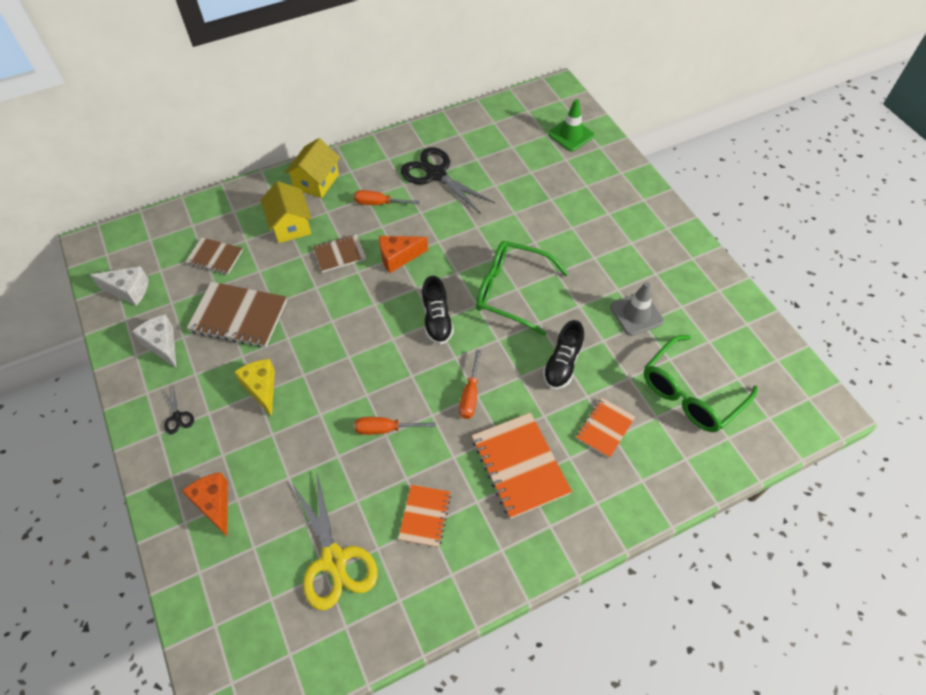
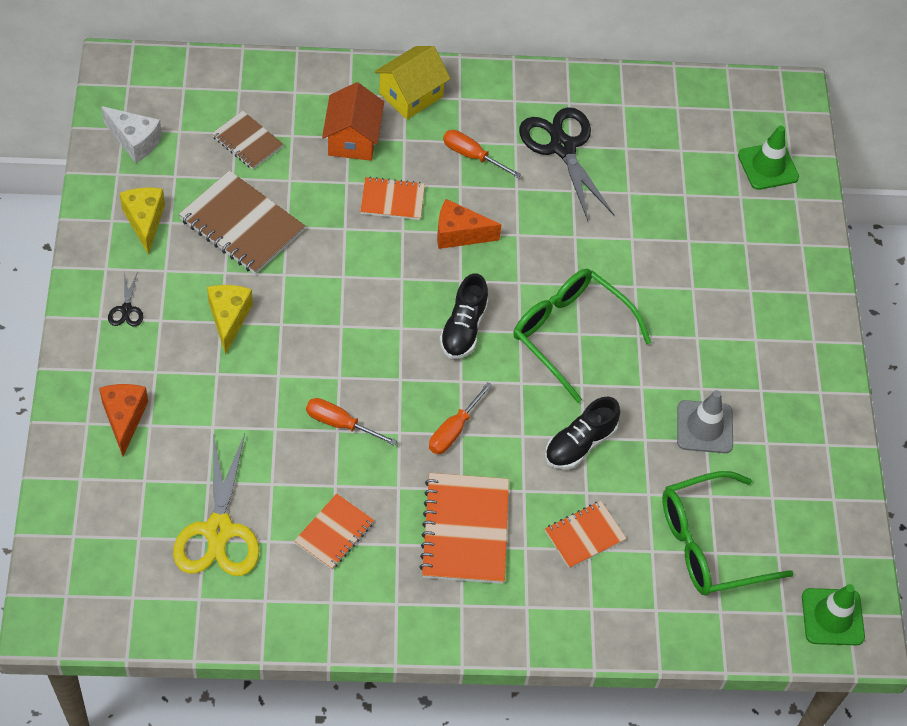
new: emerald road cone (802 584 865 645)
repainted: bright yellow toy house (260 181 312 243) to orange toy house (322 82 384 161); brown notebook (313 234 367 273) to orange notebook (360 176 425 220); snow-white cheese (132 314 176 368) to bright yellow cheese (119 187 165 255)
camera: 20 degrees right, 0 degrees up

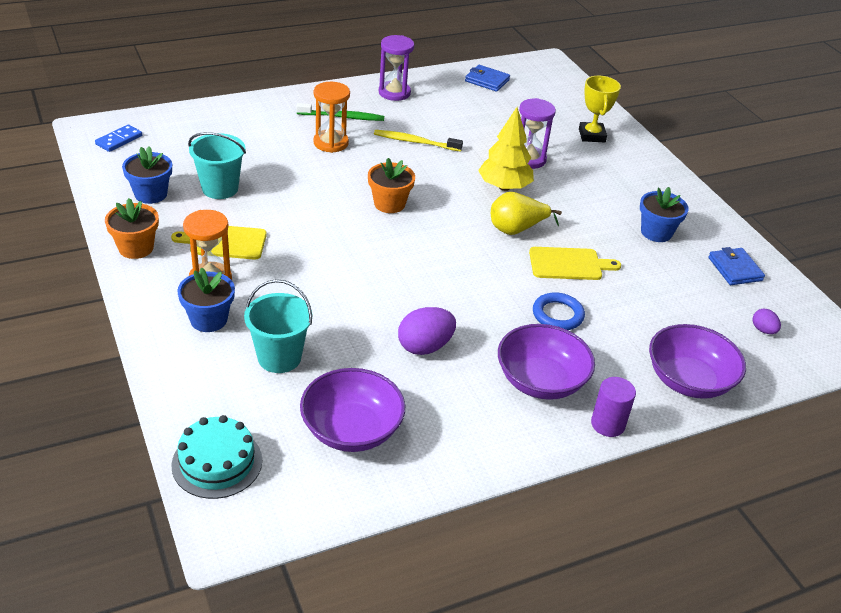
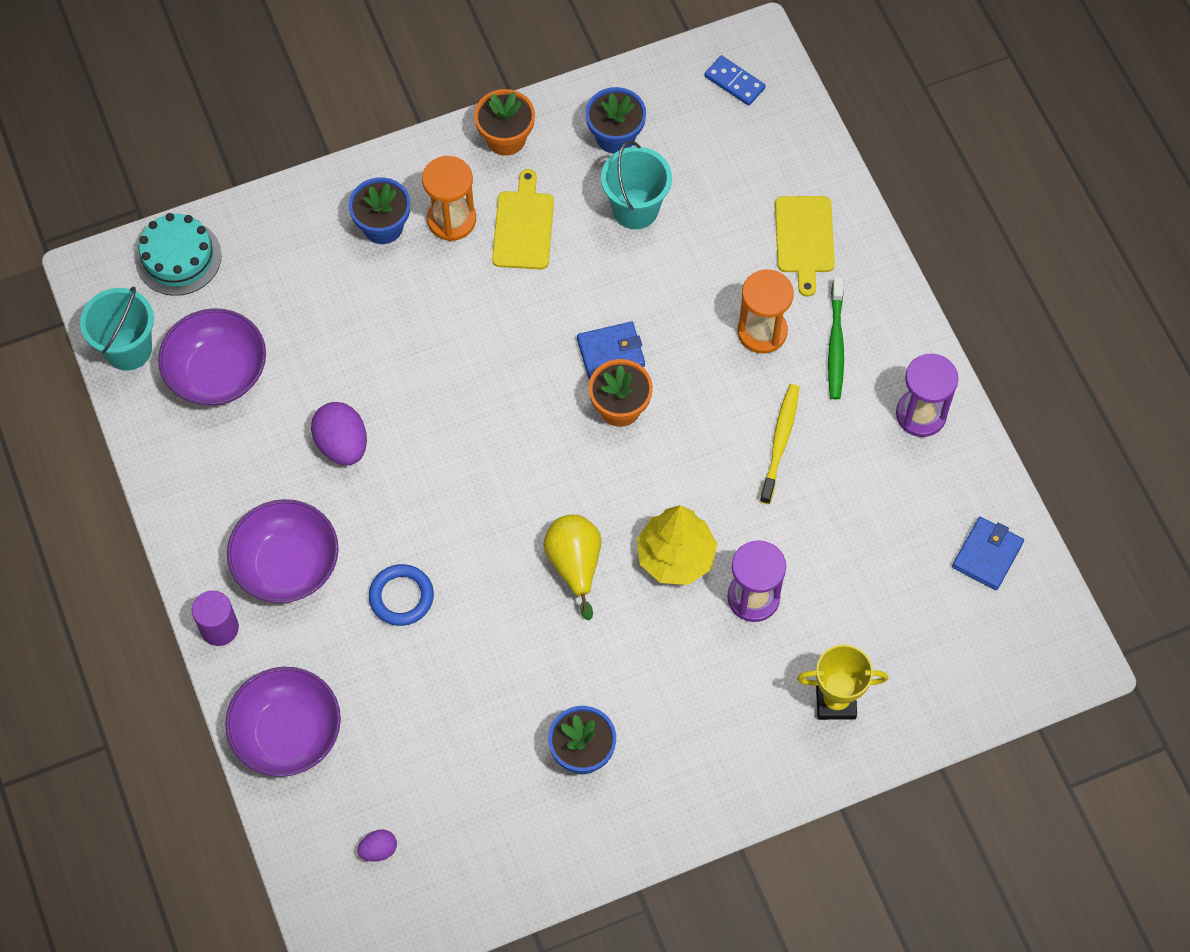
shifted: bright yellow cutting board (529 247 621 280) to (775 196 835 297); blue billfold (708 247 765 285) to (577 322 645 379); turquoise bucket (244 279 312 373) to (80 287 154 371)
camera: 95 degrees right, 25 degrees up

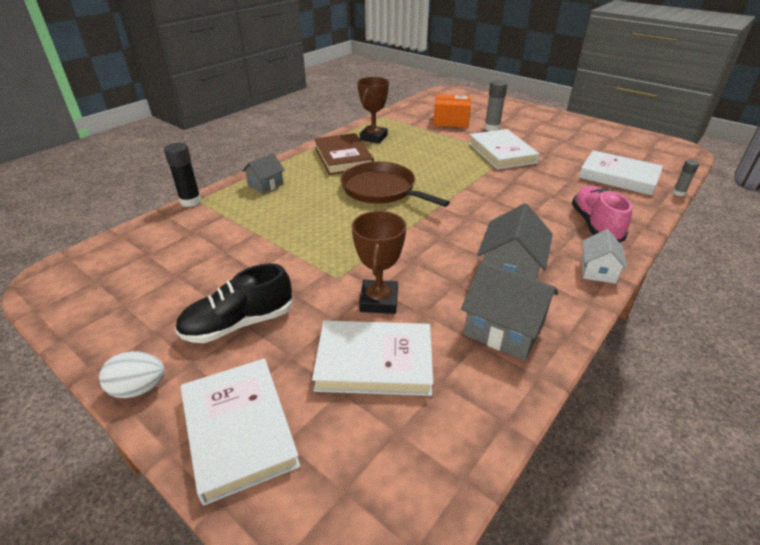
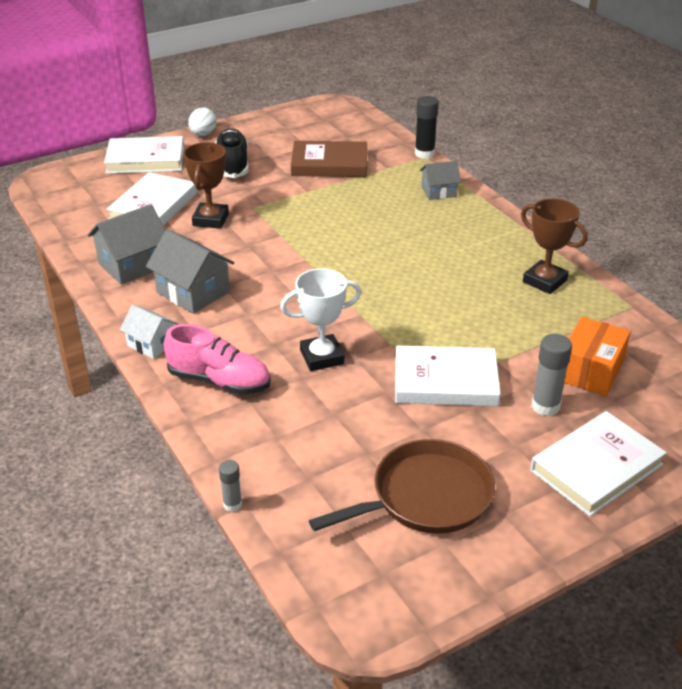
new: snow-white trophy (280 268 361 371)
shifted: brown hardcover (314 133 374 175) to (291 141 367 177); snow-white hardcover (579 150 663 196) to (530 411 667 516); brown skillet (341 161 450 207) to (309 439 495 534)
rotated: ash-grey toy house (242 153 285 194) = (420 161 461 200) 75 degrees counterclockwise; brown trophy (352 211 406 314) = (183 142 229 229) 75 degrees clockwise
camera: 110 degrees right, 0 degrees up

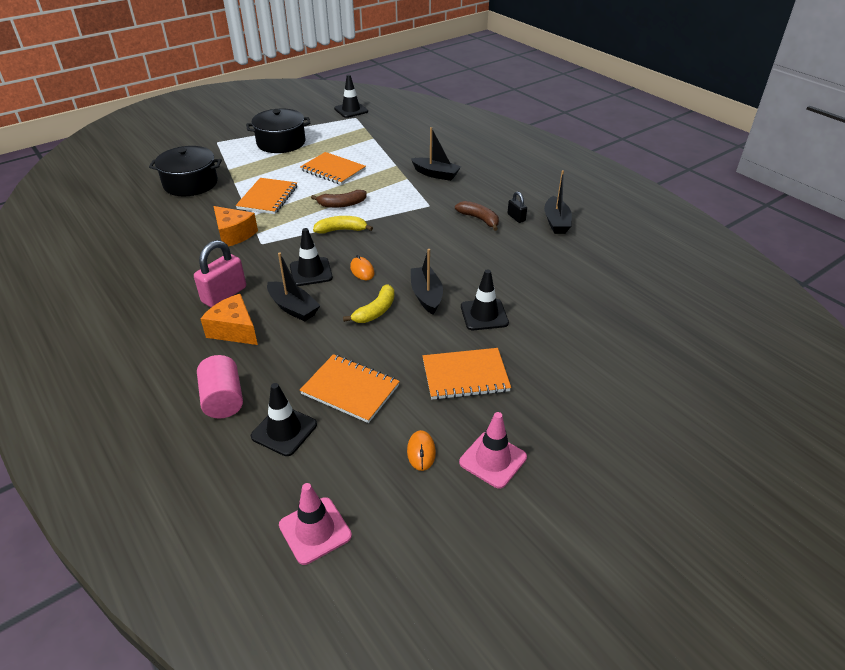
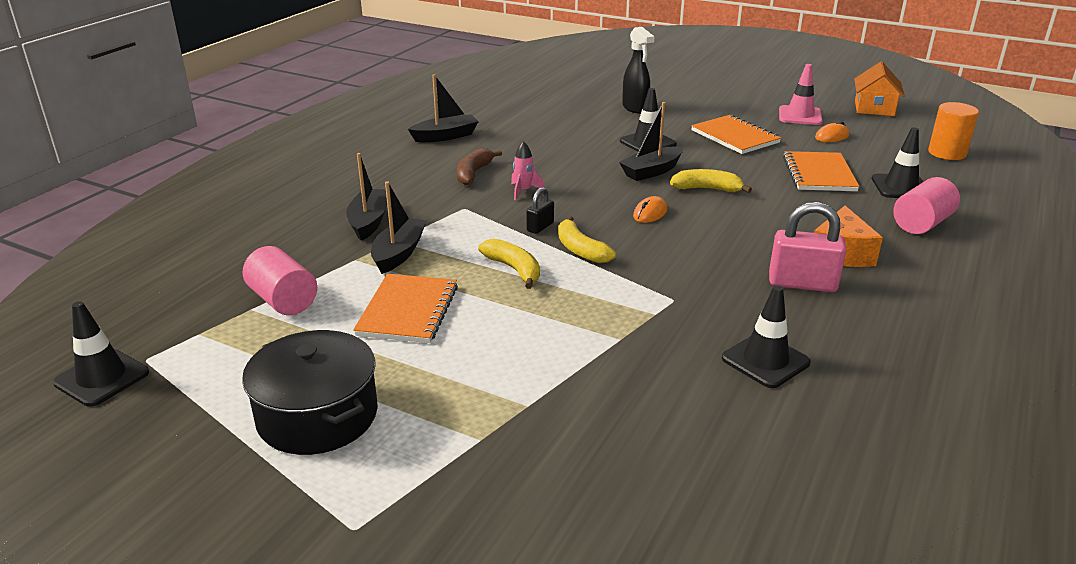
gone: black pot (149 146 222 196); orange notebook (236 178 297 214); orange cheese (214 206 258 247)
new: black sprayer (622 27 655 114); orange toy house (854 61 905 116); rose-pink spaceship (511 141 544 200); rose-pink cylinder (243 246 317 315)
shifted: black padlock (507 191 527 223) to (526 187 554 234); black road cone (290 228 333 286) to (722 286 811 388); black sailboat (267 253 320 322) to (371 181 426 274)
swapped: rose-pink road cone (279 483 352 565) to orange cylinder (928 102 979 160)
repainted: brown toy banana (311 190 367 208) to bright yellow toy banana (478 239 540 289)
camera: 115 degrees left, 10 degrees down

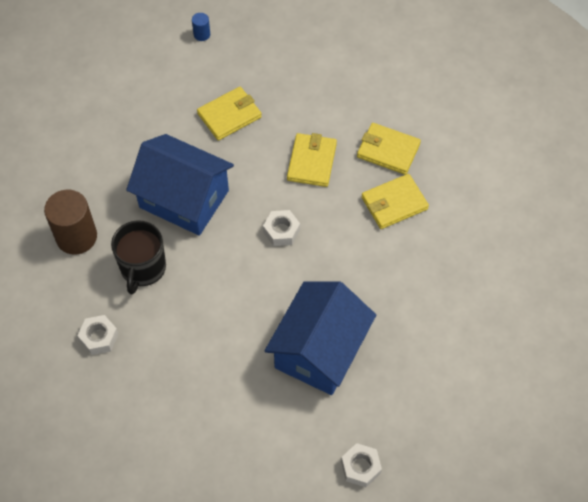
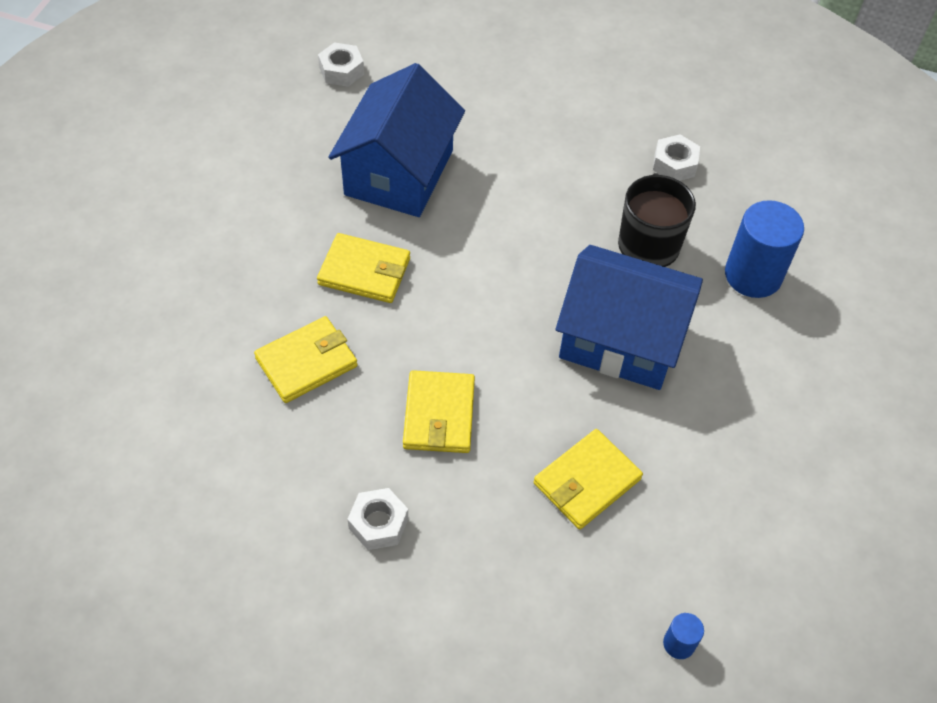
shifted: bright yellow billfold (357 123 421 175) to (317 233 410 303); snow-white nut (263 210 300 246) to (348 488 408 550)
repainted: brown cylinder (44 190 97 255) to blue cylinder (725 200 804 298)
camera: 170 degrees right, 5 degrees down

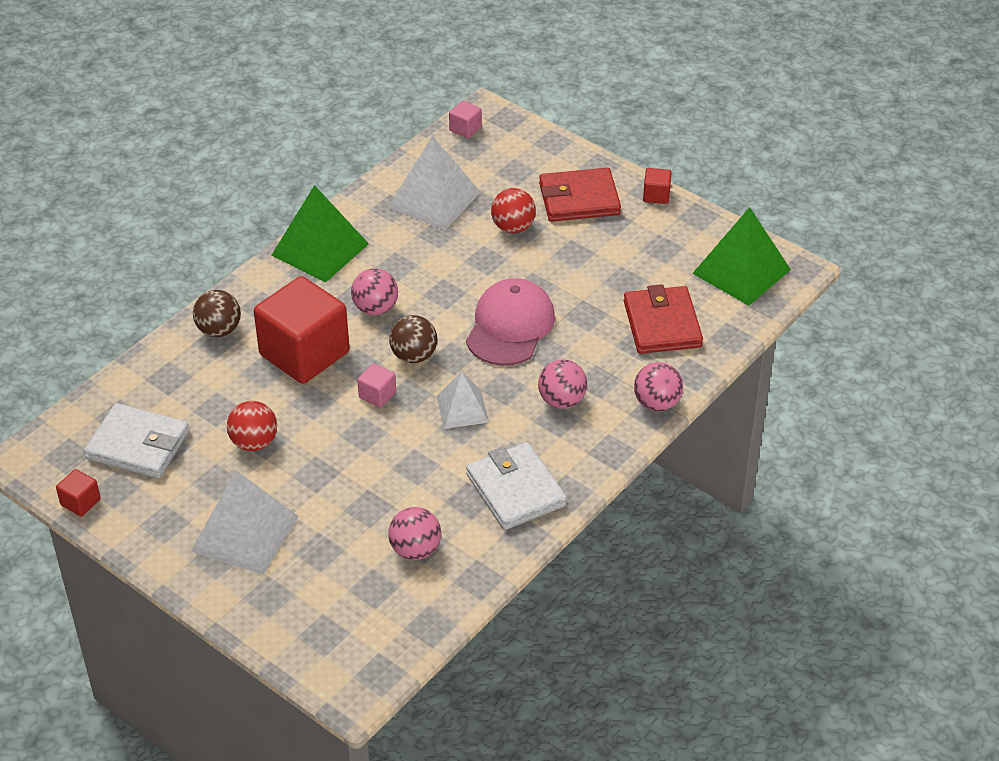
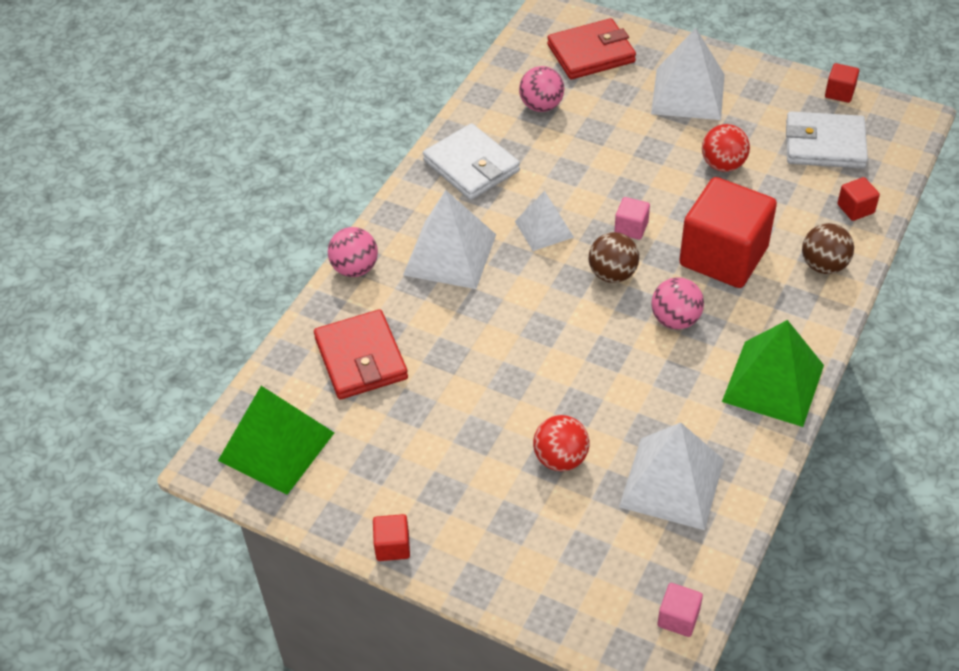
gone: rose-pink cap (466 278 555 366)
new: crimson solid cube (837 177 880 221)
shifted: crimson billfold (539 168 621 222) to (547 18 636 80)
swapped: rose-pink sphere (538 359 587 409) to snow-white solid pyramid (403 190 496 289)
camera: 170 degrees right, 5 degrees up

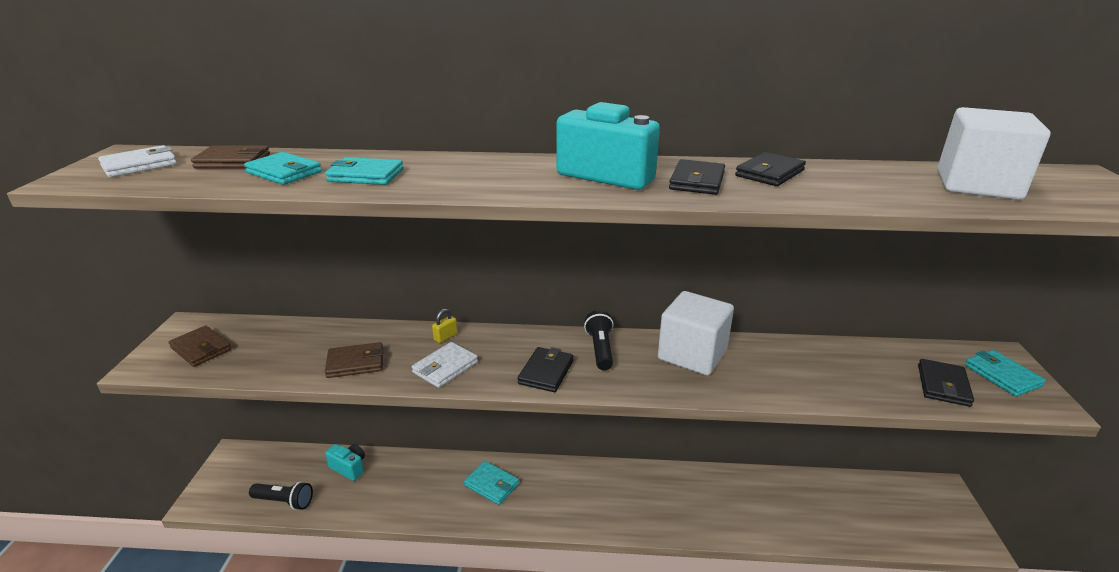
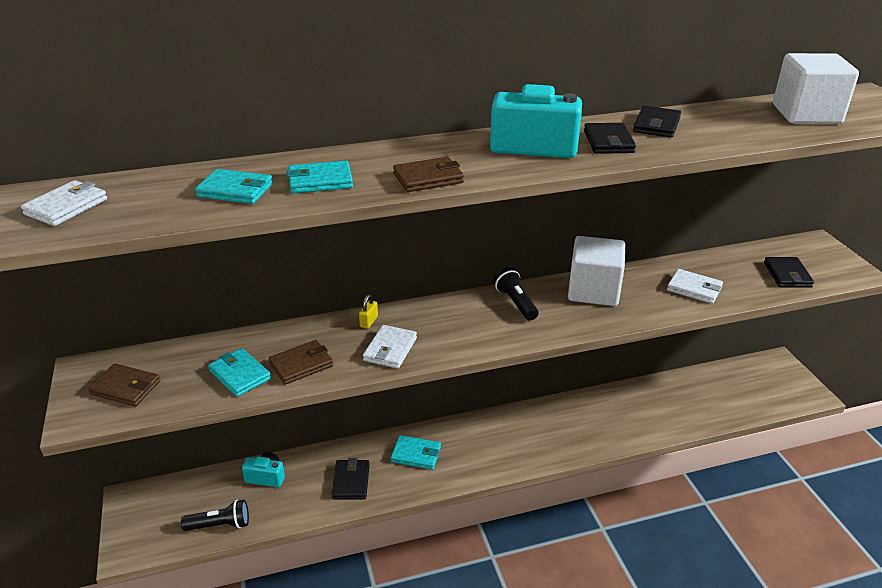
new: snow-white billfold (667 269 723 304)
shifted: brown billfold (191 145 270 168) to (393 157 464 192); black billfold (517 347 573 392) to (331 458 370 500); turquoise billfold (965 350 1046 396) to (208 348 271 397)
camera: 20 degrees left, 5 degrees up

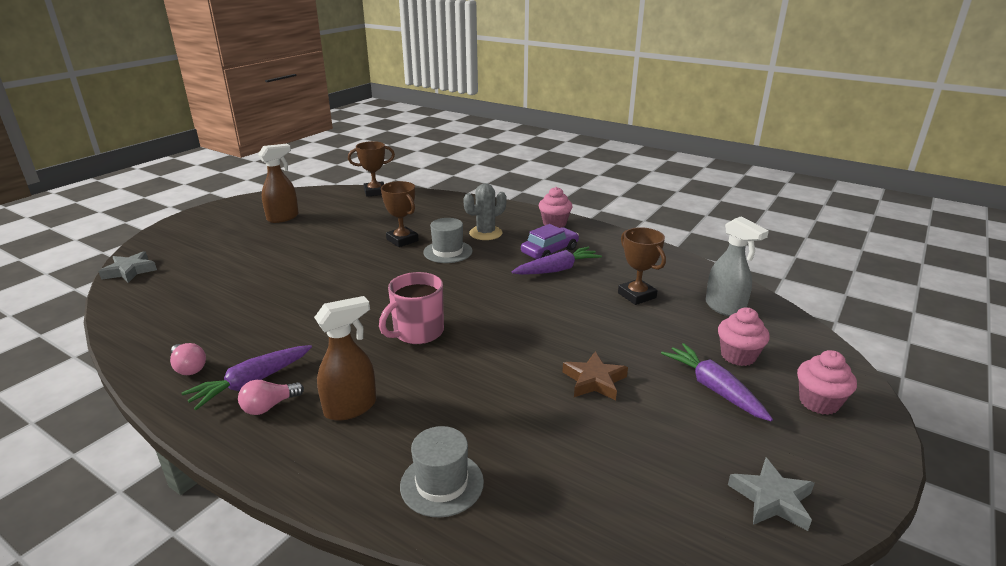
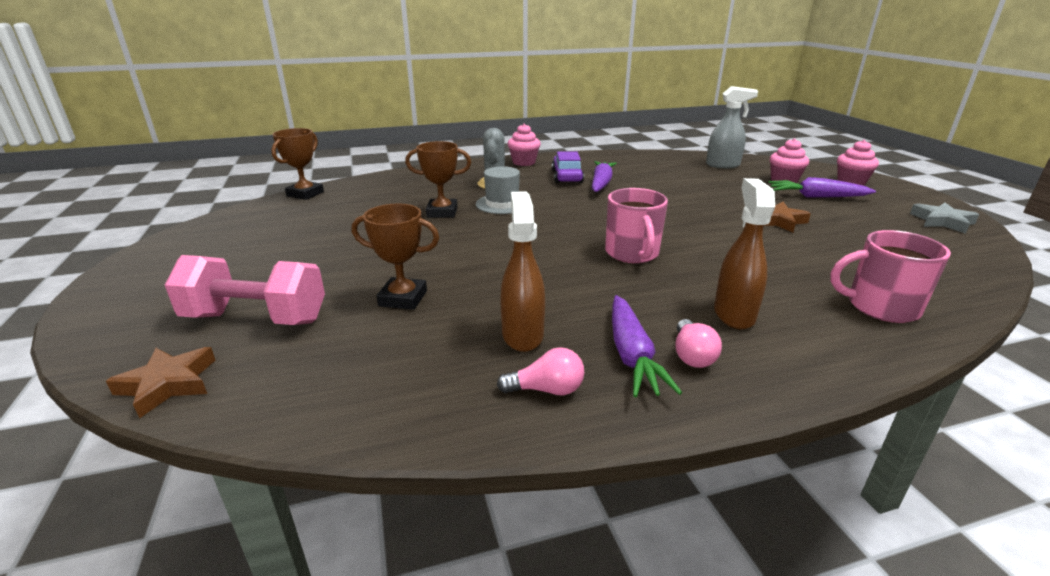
new: rose-pink hand weight (165 255 325 325)
shifted: brown sprayer (258 144 299 223) to (500 191 545 352); brown trophy (618 227 666 305) to (352 204 439 310)
swapped: ash-grey top hat (400 426 484 517) to rose-pink mug (830 230 951 323)
repainted: ash-grey star shape (98 251 157 283) to brown star shape (106 347 216 418)
camera: 50 degrees left, 0 degrees up

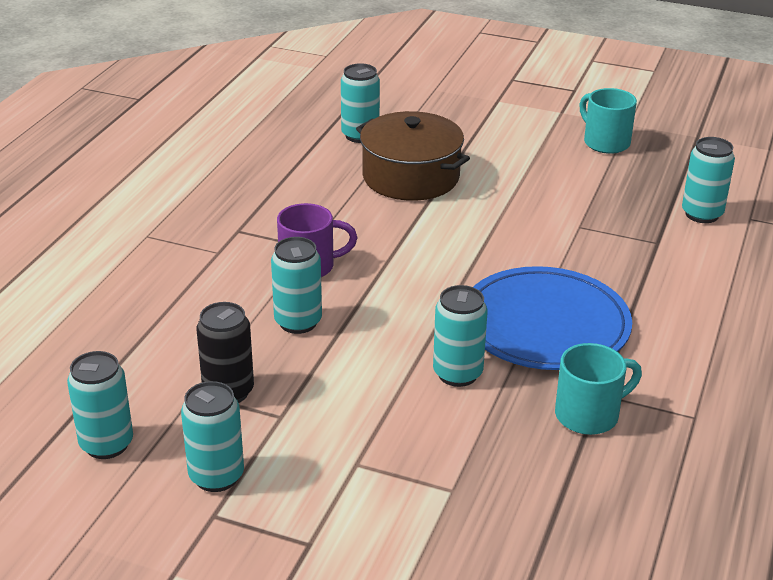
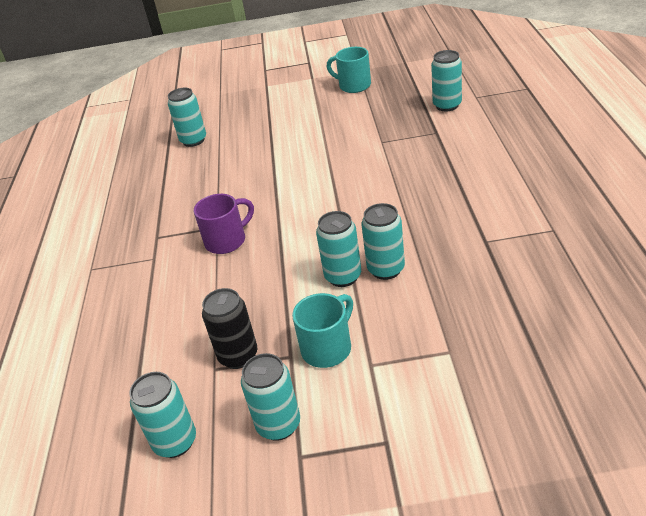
gone: brown pot (356 111 470 201); blue dinner plate (473 266 632 370)
shifted: turquoise tin (271 237 322 334) to (316 211 361 287); turquoise mug (555 343 642 435) to (292 293 353 368)
camera: 20 degrees left, 5 degrees up

